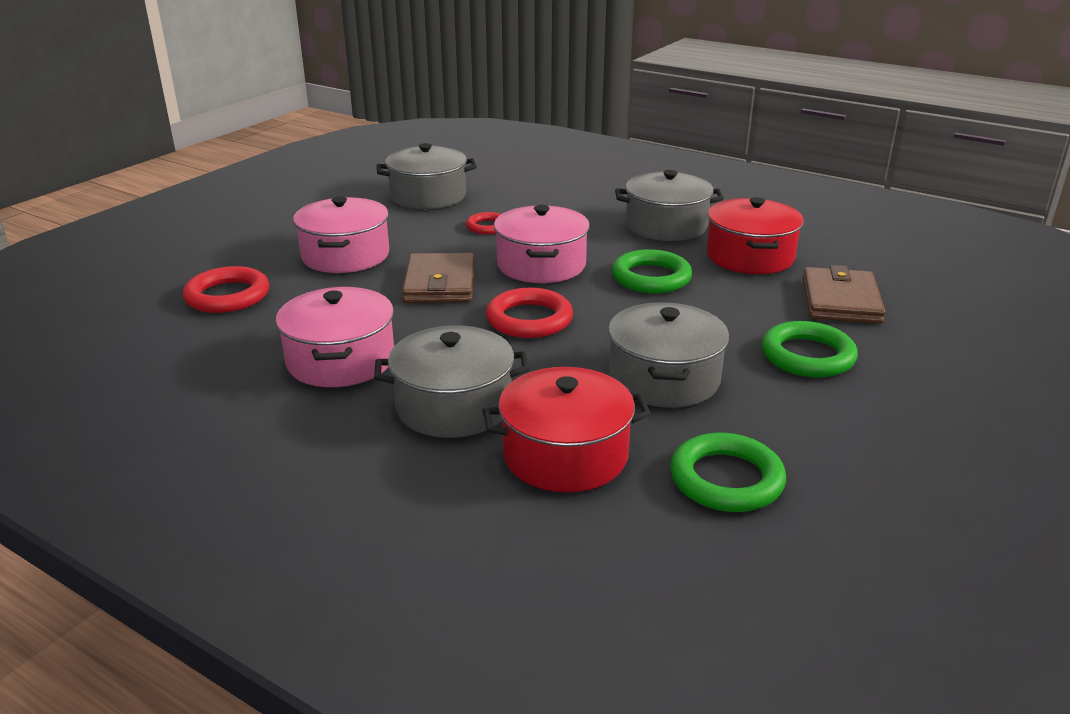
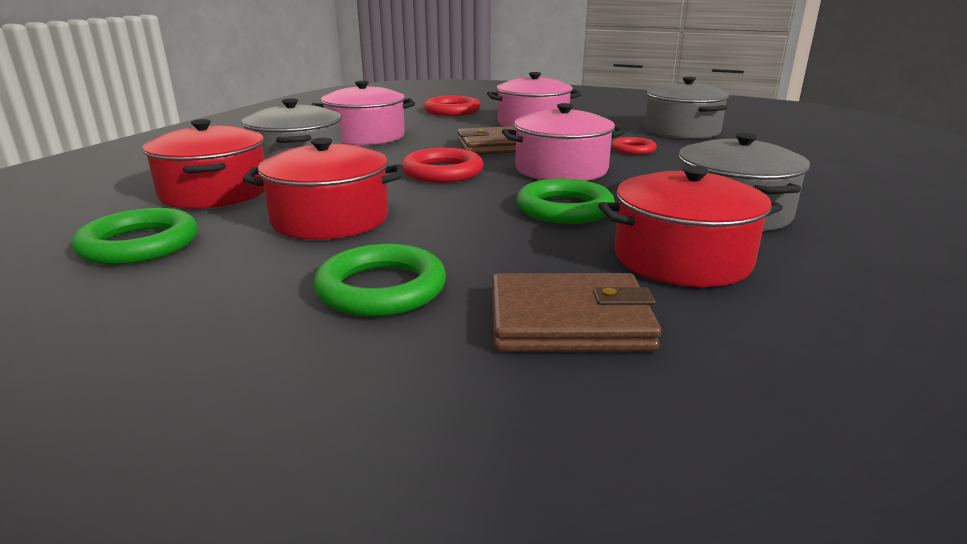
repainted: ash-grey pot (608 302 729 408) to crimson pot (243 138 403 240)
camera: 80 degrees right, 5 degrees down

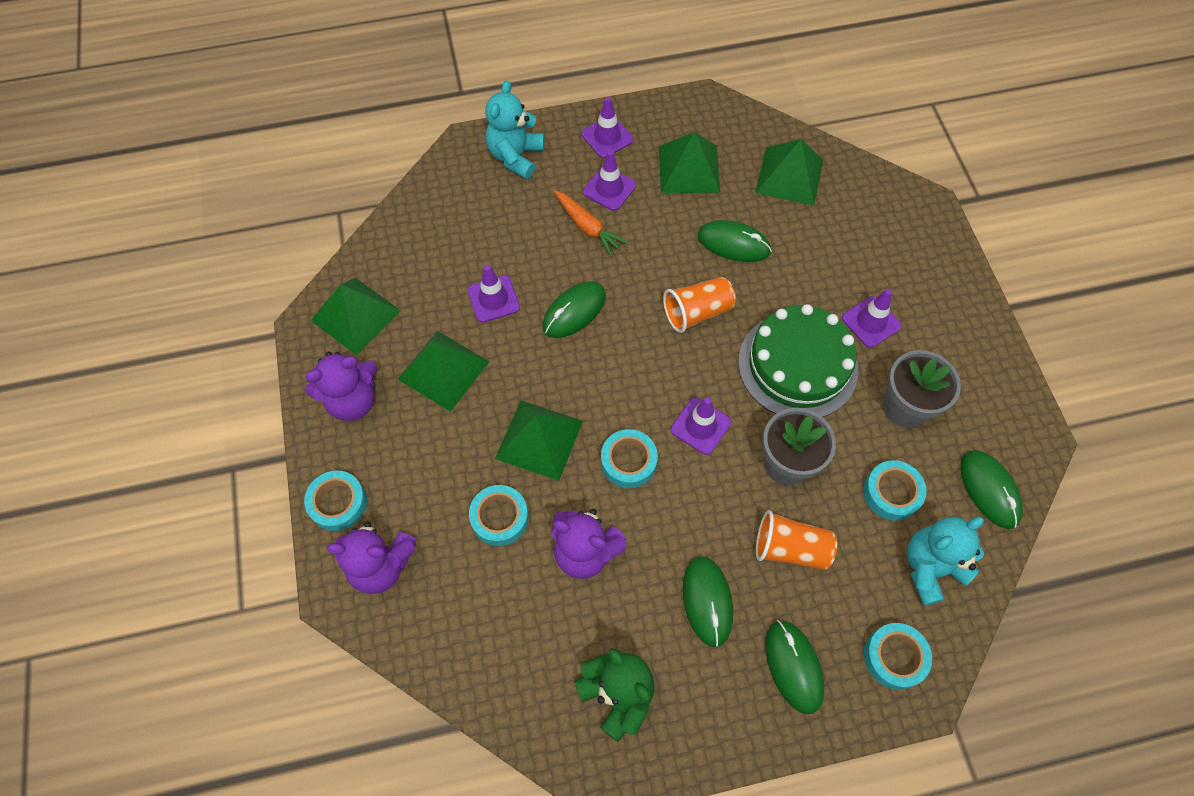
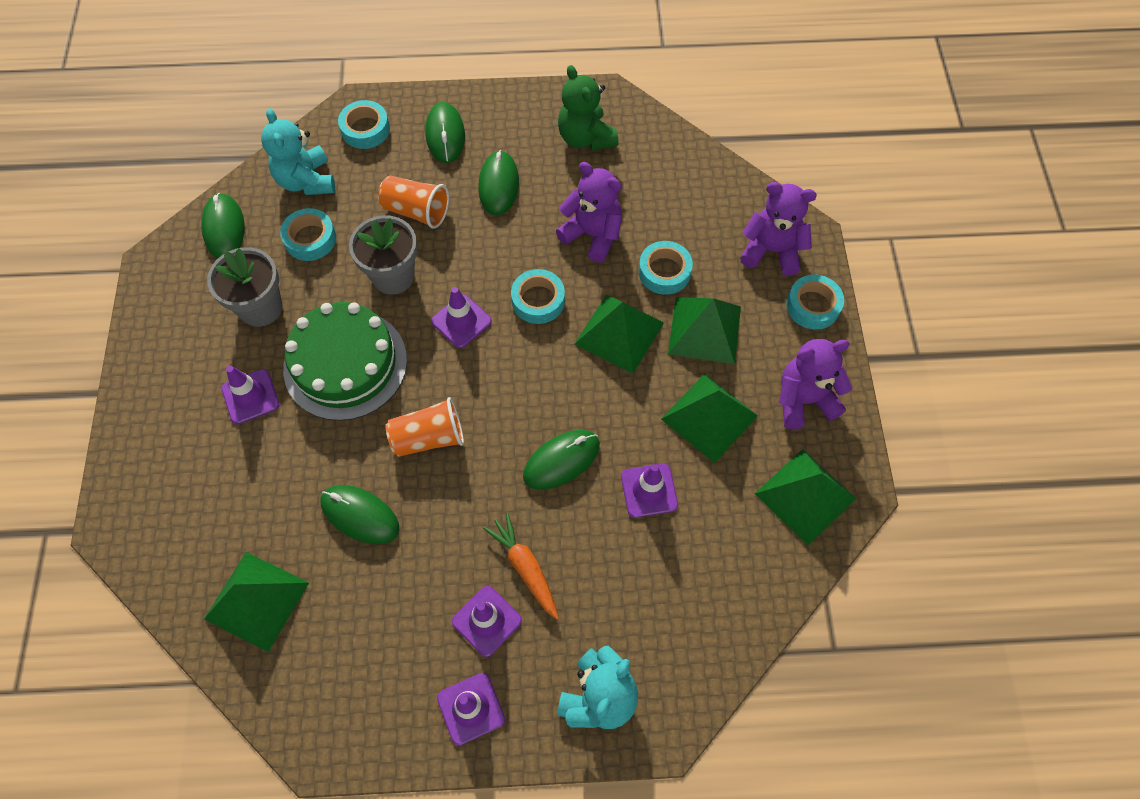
shifted: emerald solid pyramid (659 132 720 193) to (668 297 741 364)
rotated: turquoise stuffed bear (906 516 984 606) = (261 108 335 195) 90 degrees clockwise
camera: 170 degrees left, 0 degrees up

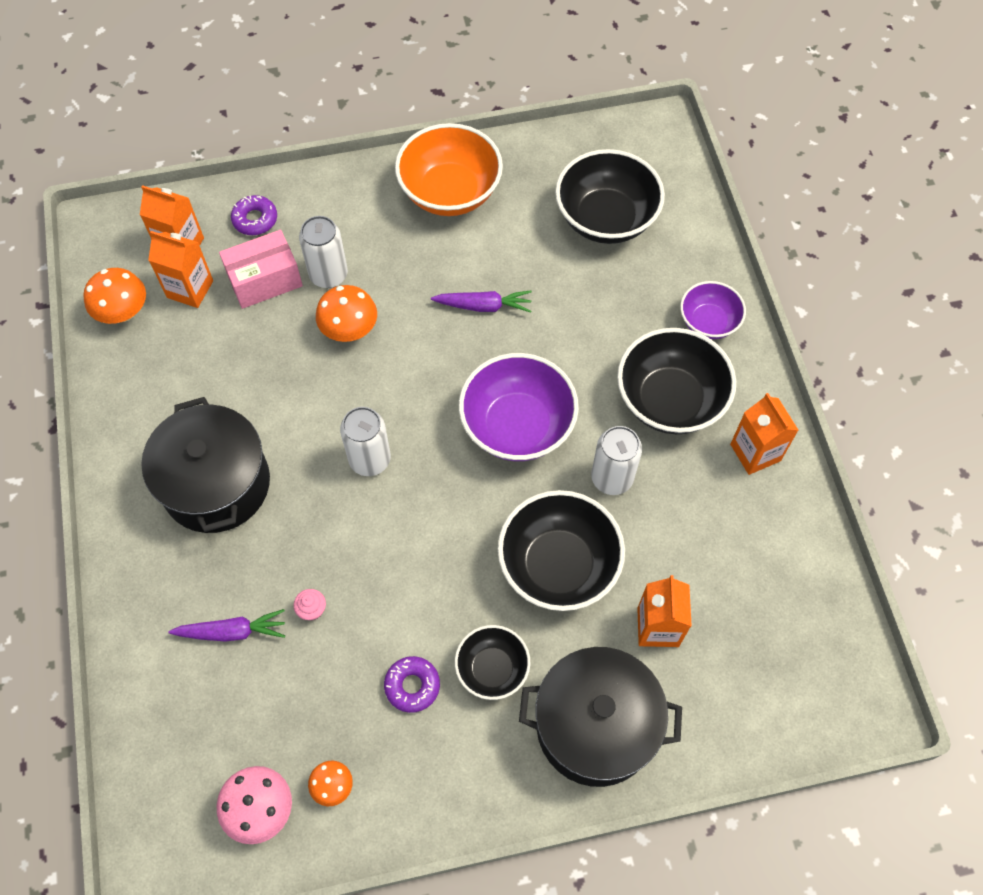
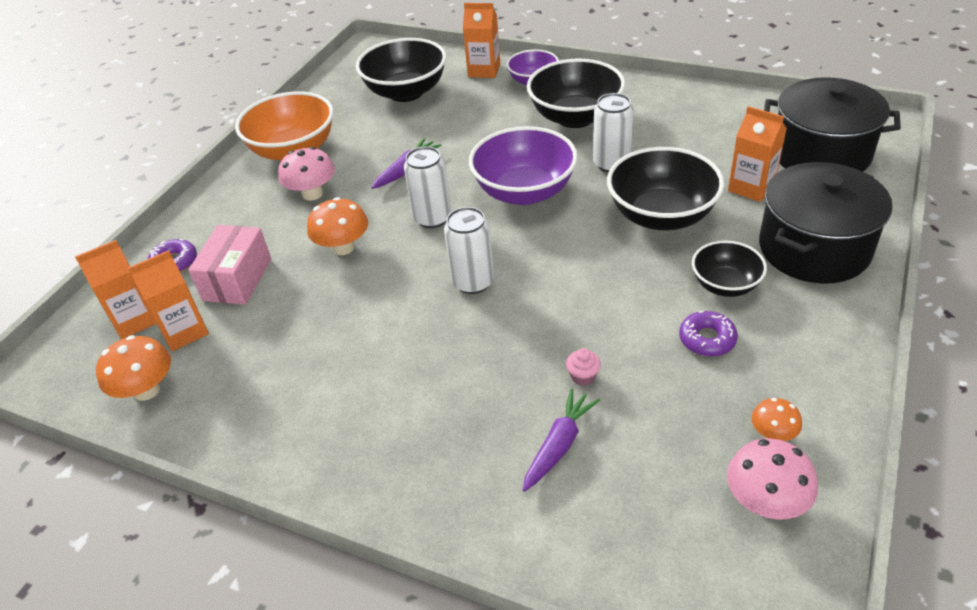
new: rose-pink toadstool (278 147 335 201)
shifted: snow-white tin (299 216 348 288) to (404 146 452 228); orange carton (730 393 799 475) to (463 3 500 78); black pot (141 397 270 533) to (764 77 901 172)
camera: 50 degrees left, 20 degrees down

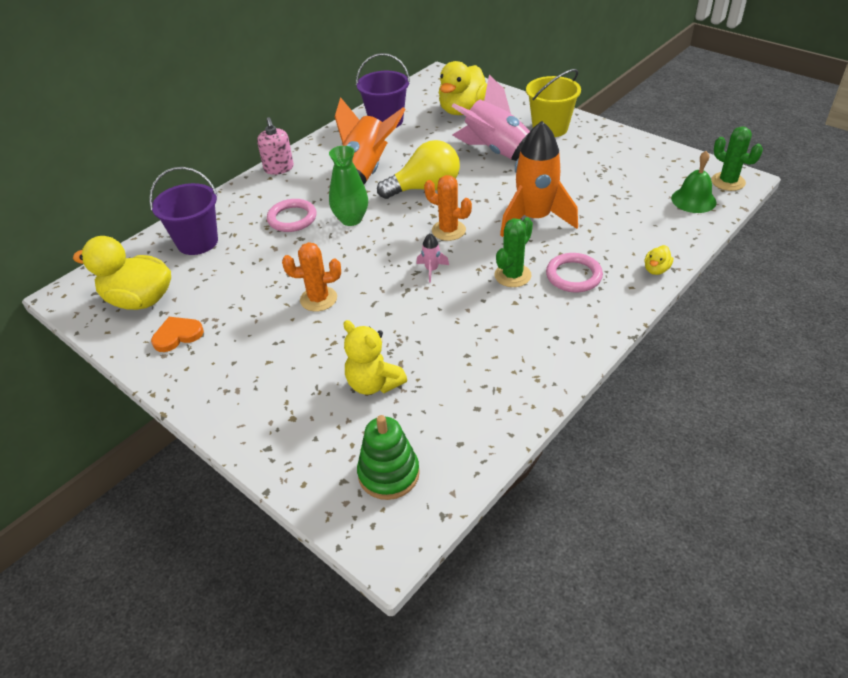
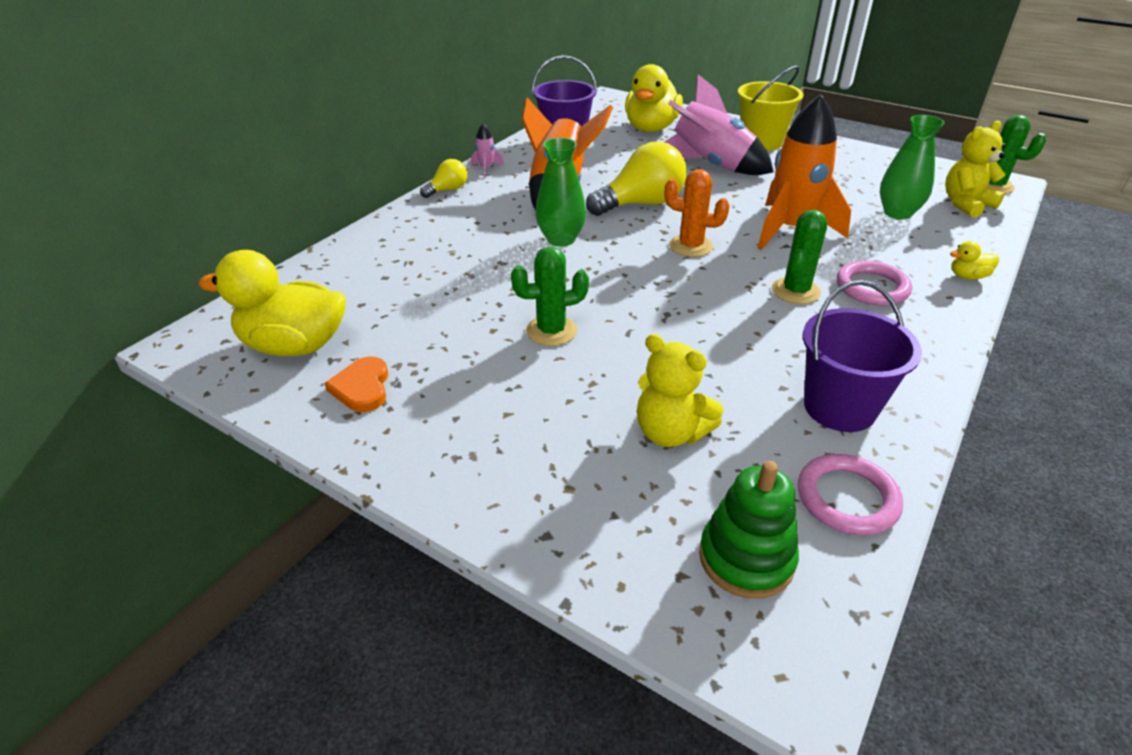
new: emerald flower vase (880 115 945 220)
shifted: violet bucket (149 167 218 255) to (803 280 922 432); rose-pink torus (267 199 317 232) to (798 454 903 536); rose-pink spaceship (417 233 449 283) to (471 124 504 178)
swapped: rose-pink pump bottle (257 117 294 175) to bright yellow bulb (420 159 467 198); emerald hand bell (671 151 717 213) to bright yellow stuffed bear (945 121 1005 218)
repainted: orange saguaro cactus (282 242 341 311) to emerald saguaro cactus (511 246 589 346)
rotated: bright yellow toy duck (645 245 673 275) = (950 241 999 280) 60 degrees clockwise; orange love heart (151 317 204 352) = (324 357 389 412) 60 degrees counterclockwise
camera: 10 degrees left, 5 degrees down

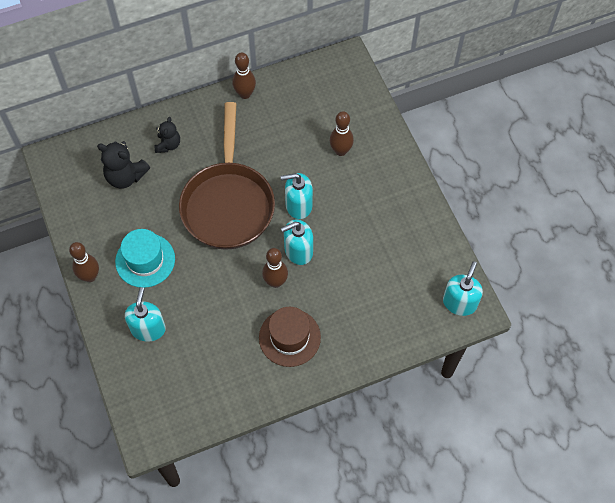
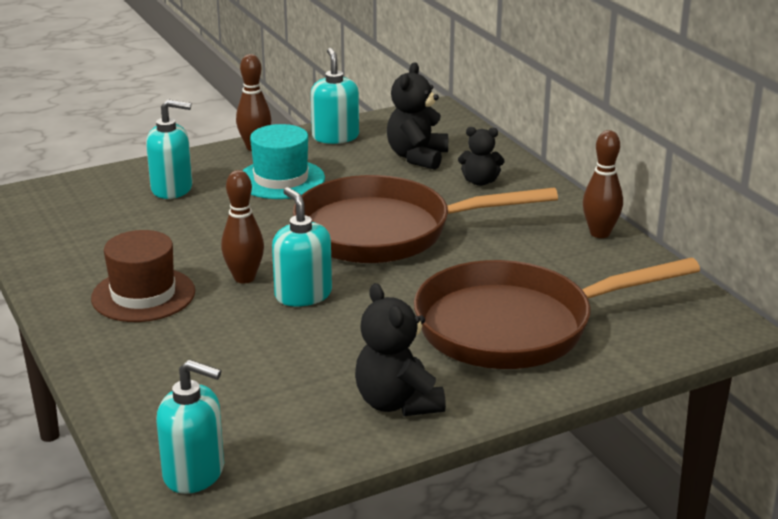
new: black stuffed bear (355 283 446 416)
shifted: turquoise pump bottle (281 173 313 219) to (311 48 359 144)
swapped: brown tenpin (330 111 354 156) to brown skillet (414 258 700 369)
camera: 85 degrees right, 35 degrees down

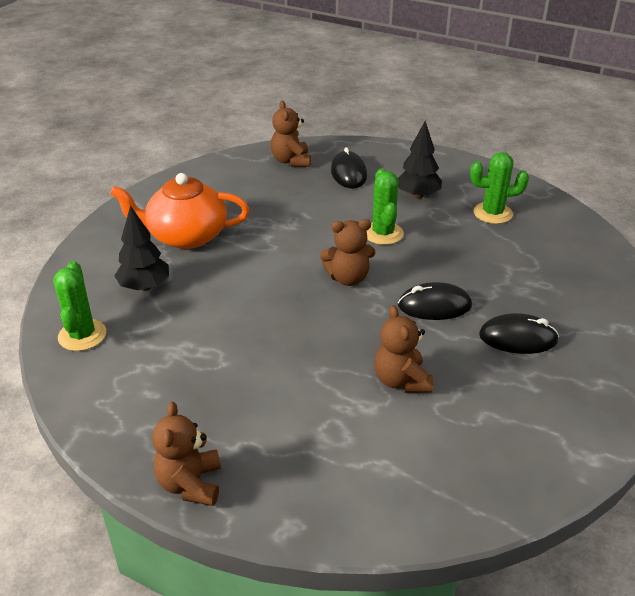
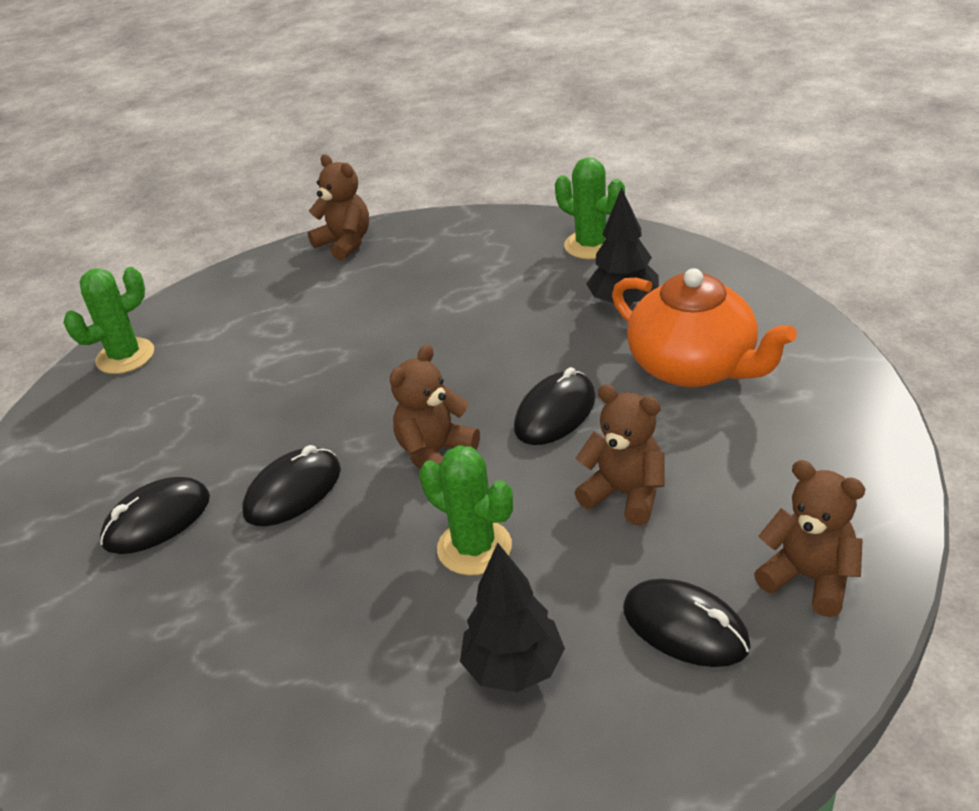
new: black computer mouse (514 367 596 445)
shifted: emerald saguaro cactus (470 152 529 224) to (63 267 154 374); brown stuffed bear (374 305 433 393) to (575 384 665 526)
rotated: orange china teapot (110 173 249 249) = (612 268 797 388) 90 degrees clockwise
camera: 140 degrees right, 0 degrees up

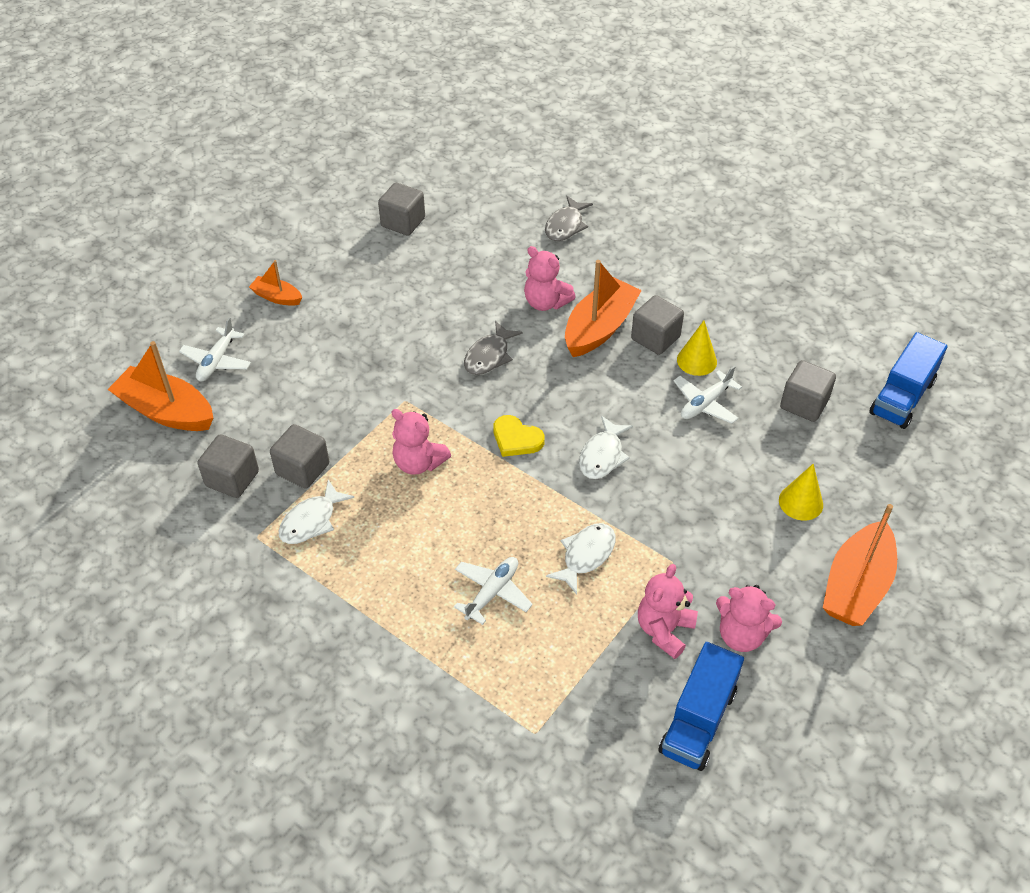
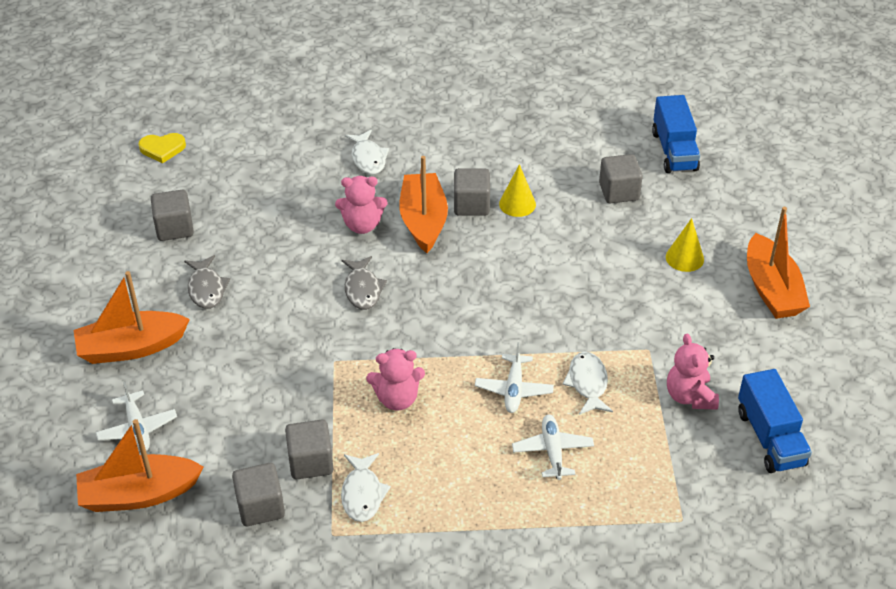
gone: rose-pink stuffed bear (716 585 782 652)
shifted: ash-grey fish (545 196 593 241) to (184 255 230 309); snow-white aeroplane (674 366 742 424) to (475 342 554 413); bright yellow love heart (493 415 545 457) to (139 133 186 163); snow-white fish (579 416 633 479) to (345 130 389 174)
scaled: orange sailboat (249 260 302 306) = (74 271 190 364) x1.89
camera: 40 degrees left, 5 degrees down

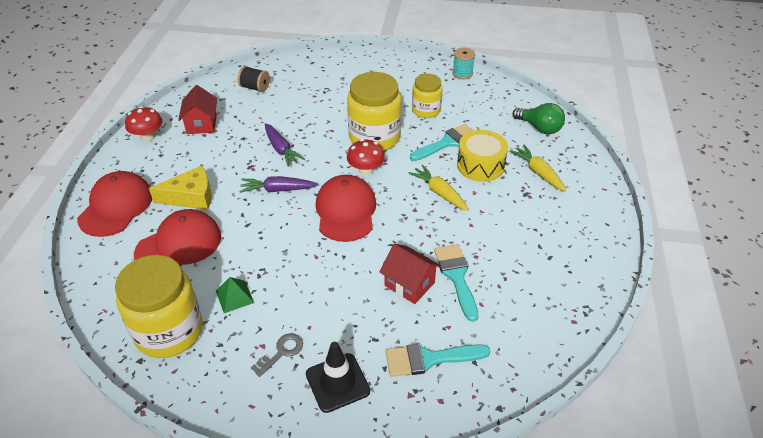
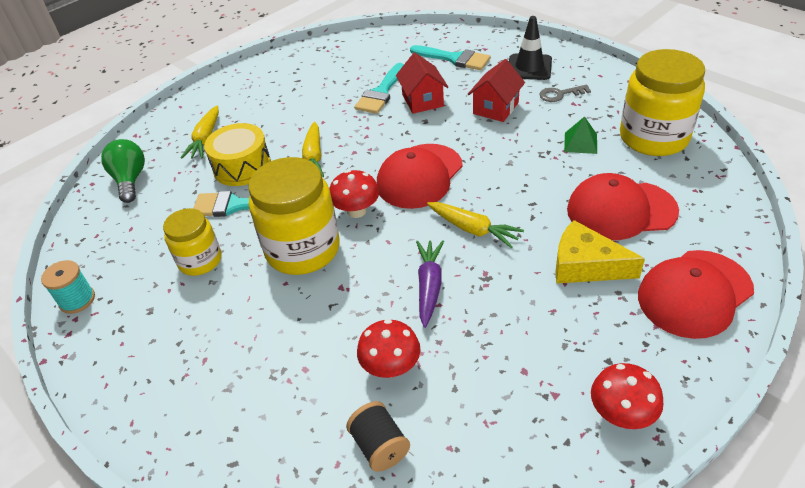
new: crimson toadstool (357 319 421 378)
shifted: crimson toy house (178 85 217 134) to (468 59 525 122)
repainted: violet root vegetable (239 176 318 193) to bright yellow root vegetable (427 202 524 248)
camera: 140 degrees left, 0 degrees up

